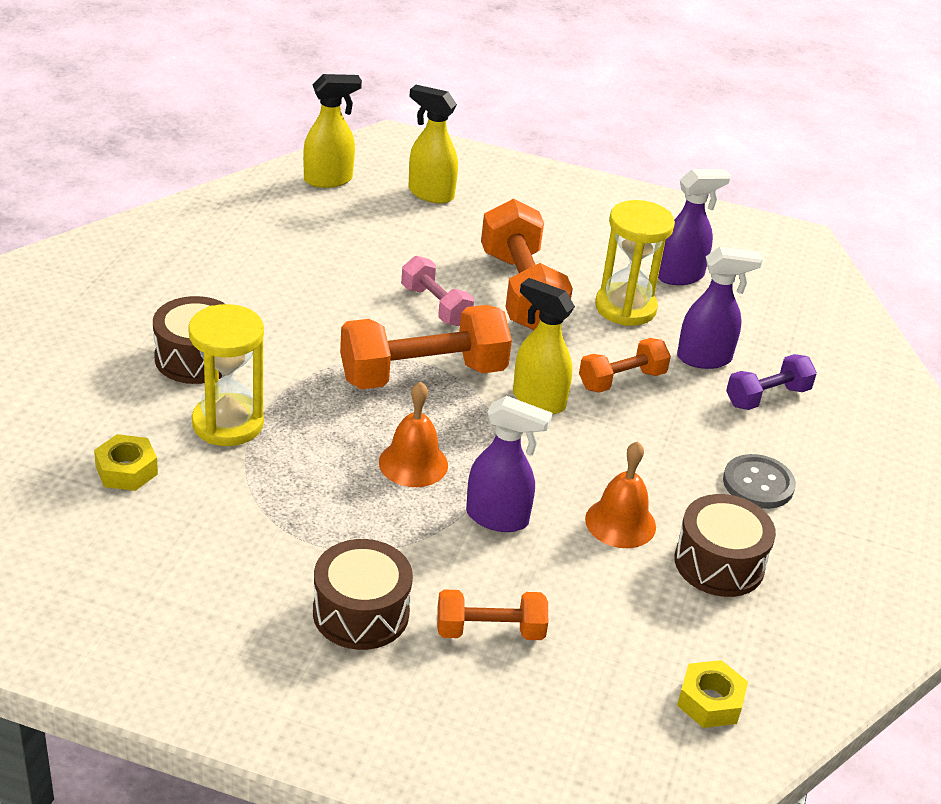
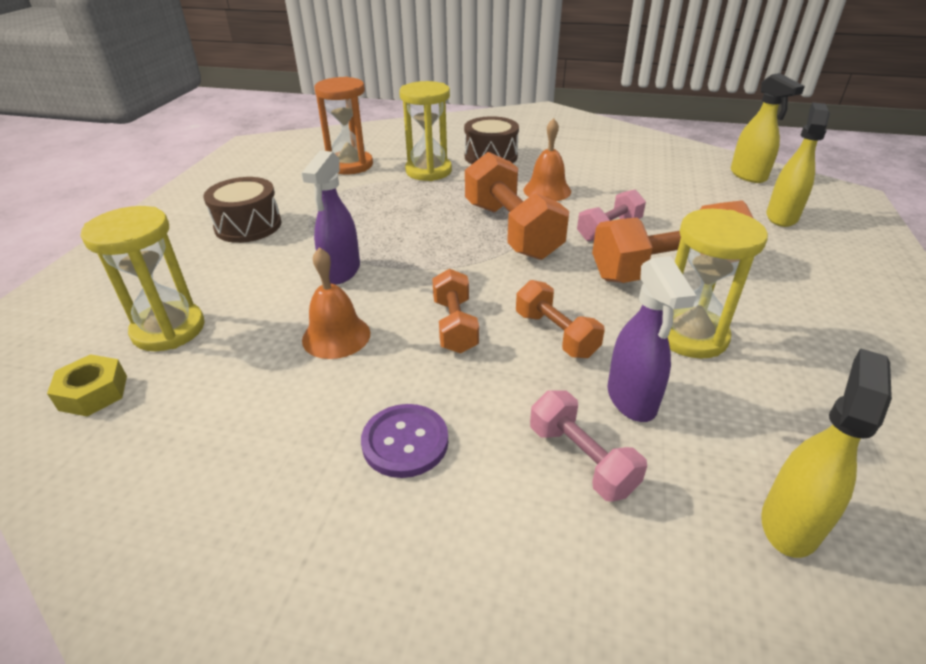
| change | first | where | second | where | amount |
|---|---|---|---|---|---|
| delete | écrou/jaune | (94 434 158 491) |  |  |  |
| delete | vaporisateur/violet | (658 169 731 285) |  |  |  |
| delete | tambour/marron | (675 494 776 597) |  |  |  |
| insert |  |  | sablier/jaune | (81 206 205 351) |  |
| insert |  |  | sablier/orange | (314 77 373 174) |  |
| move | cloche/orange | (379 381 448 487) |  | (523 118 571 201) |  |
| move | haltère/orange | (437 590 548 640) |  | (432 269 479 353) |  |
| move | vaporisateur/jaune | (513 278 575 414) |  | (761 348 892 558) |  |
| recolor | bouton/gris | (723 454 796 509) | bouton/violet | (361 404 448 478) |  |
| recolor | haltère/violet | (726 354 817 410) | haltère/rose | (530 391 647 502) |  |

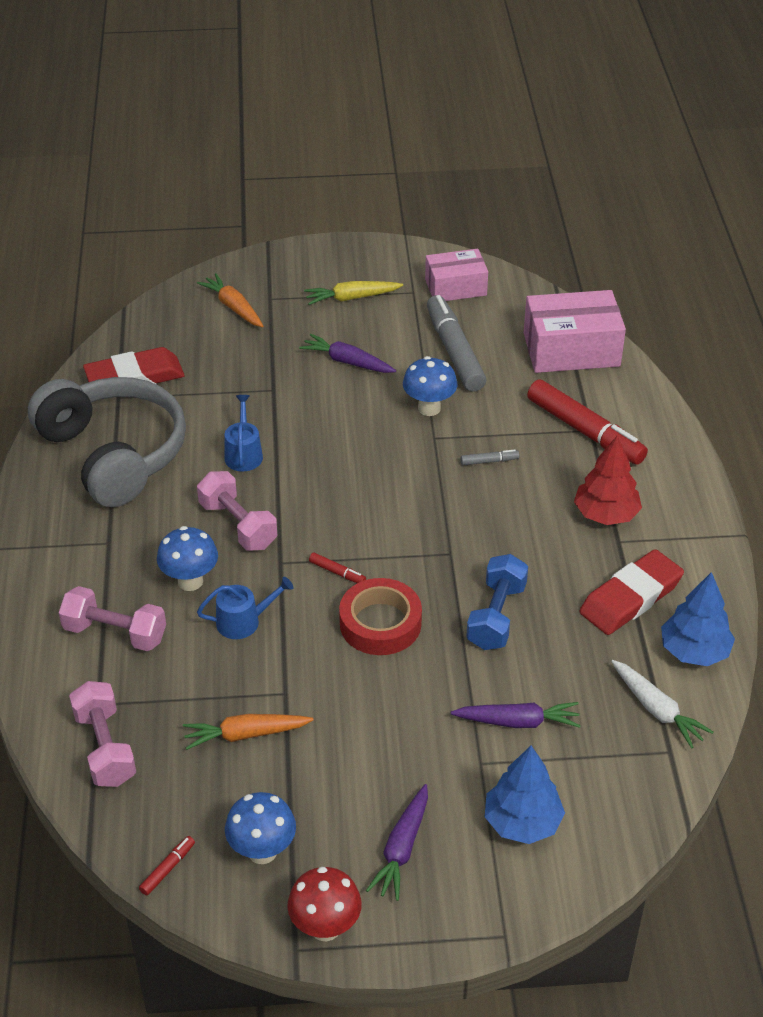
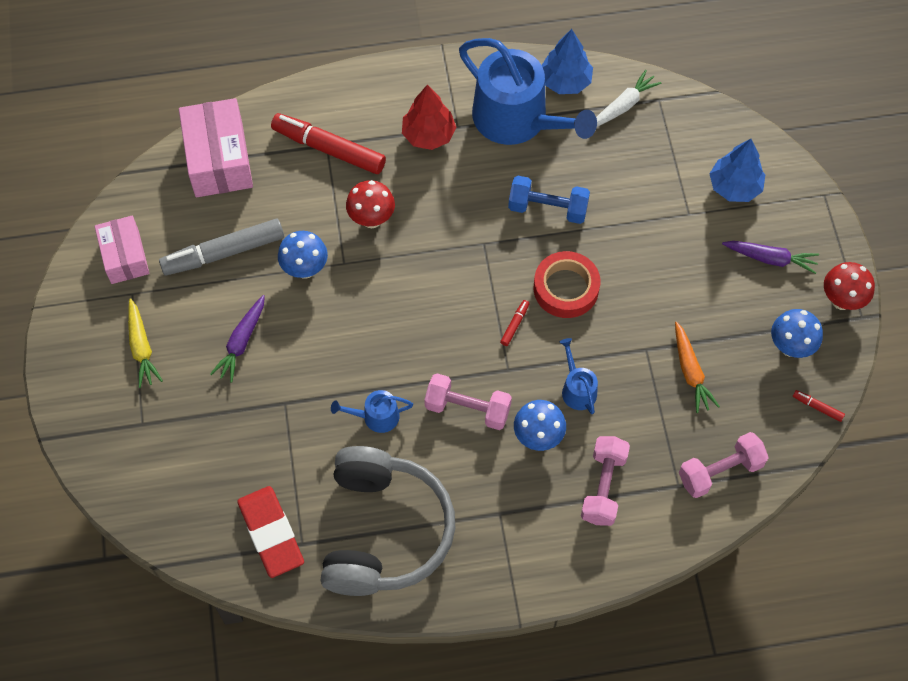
| change | first | where | second | where | amount |
|---|---|---|---|---|---|
| delete | carotte/orange | (197 273 263 327) |  |  |  |
| delete | carotte/violet | (451 702 581 728) |  |  |  |
| replace | feutre/gris | (461 449 519 465) | champignon/rouge | (346 180 395 228) |  |
| replace | gomme/rouge | (579 549 684 635) | arrosoir/bleu | (459 38 597 145) |  |
| rotate | casque audio/gris | (28 377 186 507) |  | (321 446 455 596) | 135 degrees clockwise |
| rotate | haltère/rose | (197 471 277 551) |  | (424 373 512 430) | 60 degrees clockwise |
| rotate | feutre/rouge | (527 379 648 465) |  | (271 113 386 174) | 105 degrees counterclockwise |

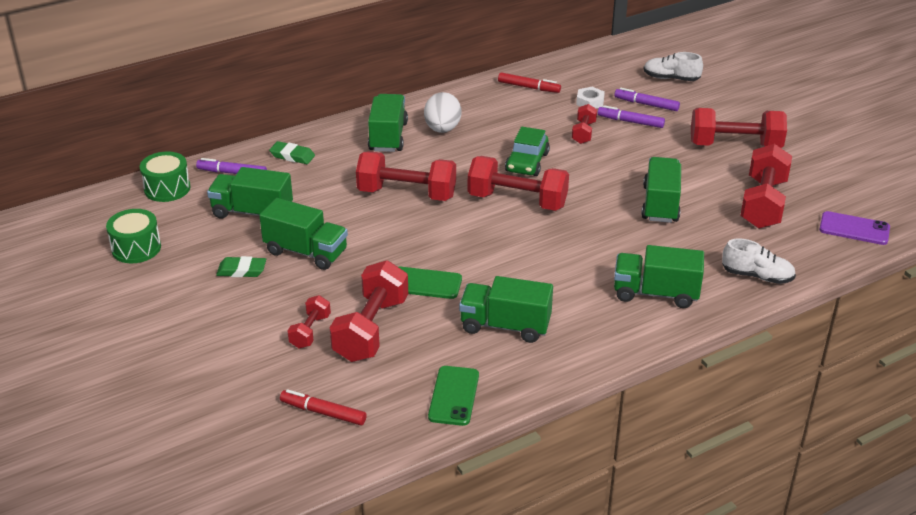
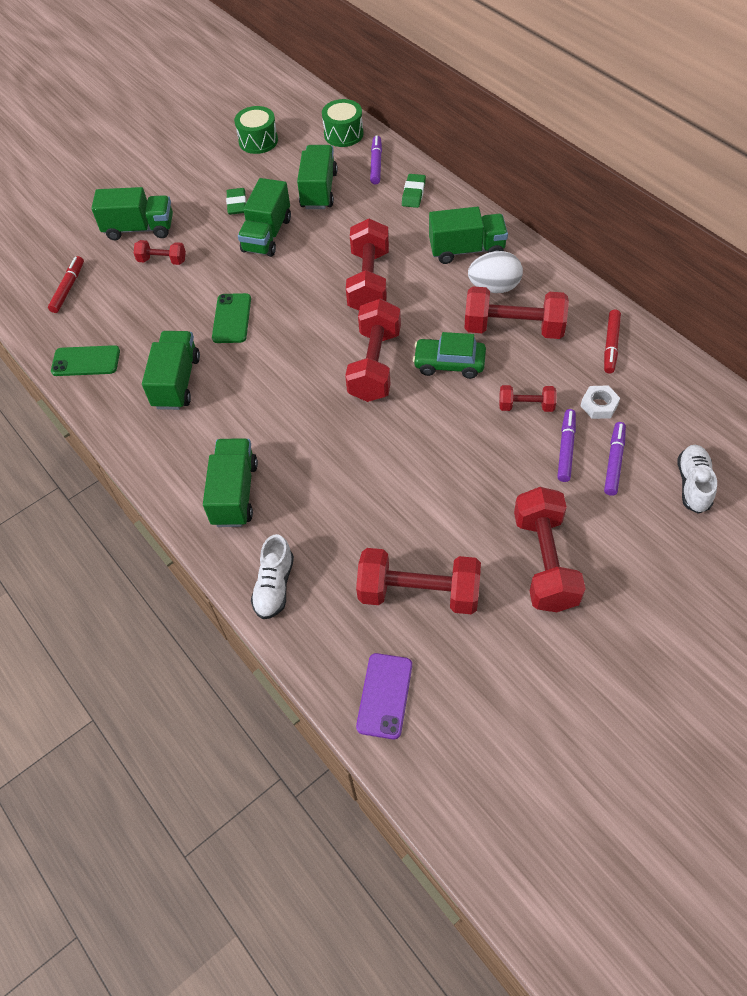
| change | first | where | second | where | amount |
|---|---|---|---|---|---|
| move | haltère/rouge | (330 260 408 362) |  | (464 286 569 339) |  |
| move | camion/vert | (641 157 681 223) |  | (91 187 173 241) |  |

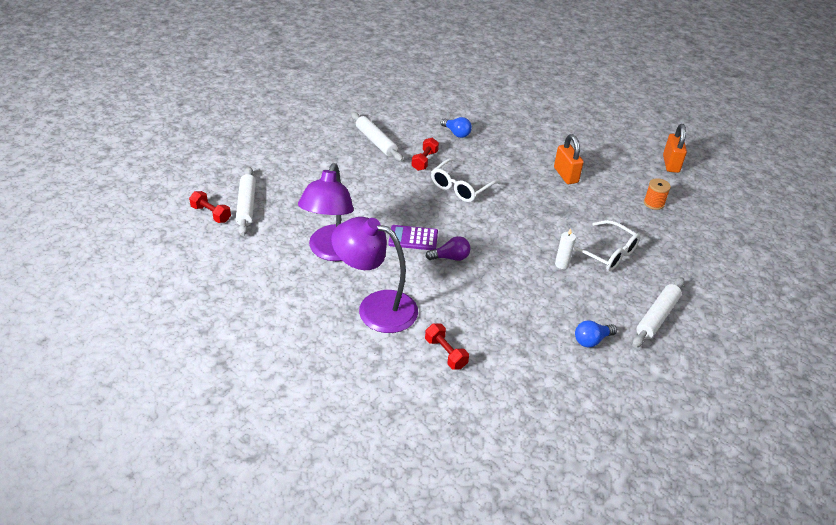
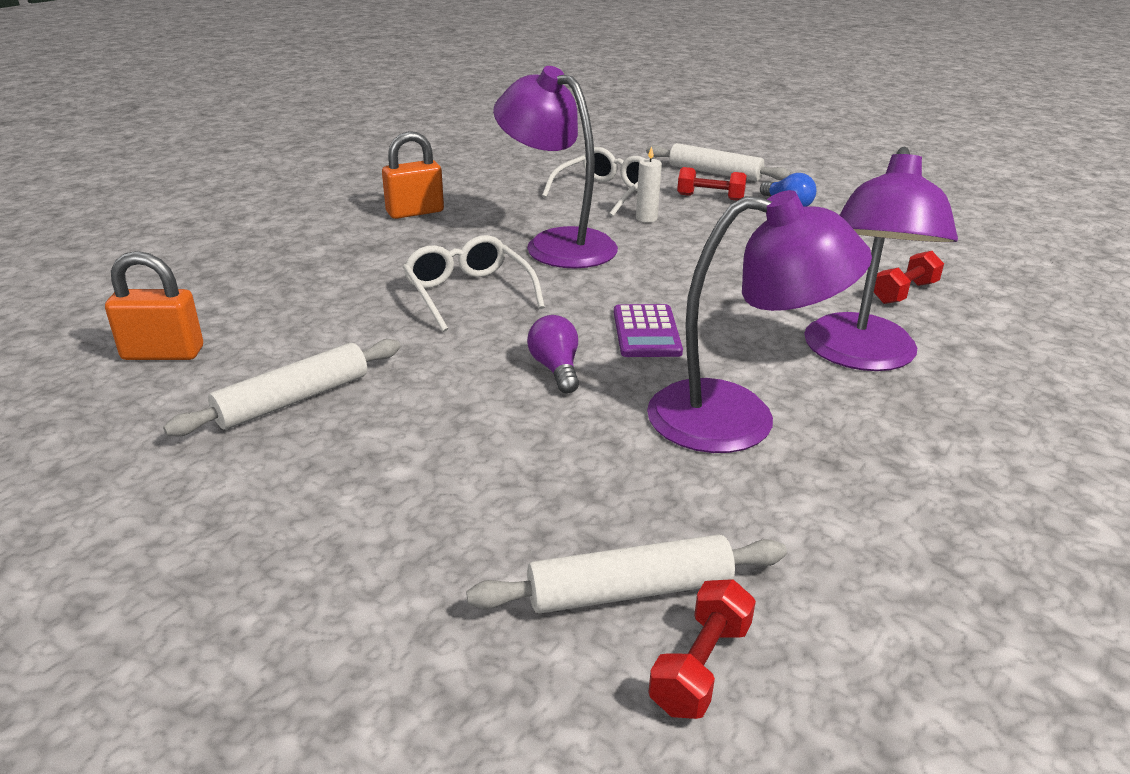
| change | first | where | second | where | amount |
|---|---|---|---|---|---|
| delete | ampoule/bleu | (441 117 472 138) |  |  |  |
| delete | bobine/orange | (644 178 671 210) |  |  |  |
| insert |  |  | lampe/violet | (493 66 618 268) |  |
| move | haltère/rouge | (411 138 439 171) |  | (677 167 747 201) |  |
| move | ampoule/violet | (426 236 470 261) |  | (527 315 579 393) |  |
| move | cadenas/orange | (663 124 687 173) |  | (105 251 203 360) |  |
| rotate | lunettes/blanc | (431 158 501 202) |  | (403 235 545 332) | 150 degrees counterclockwise |

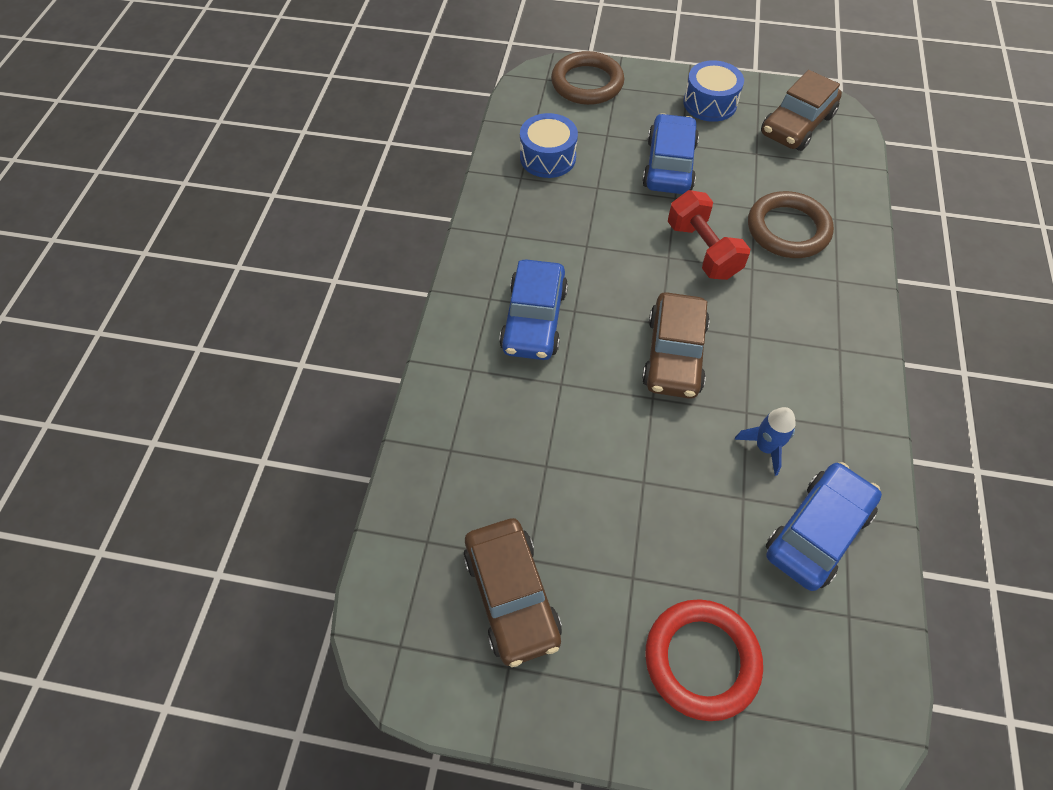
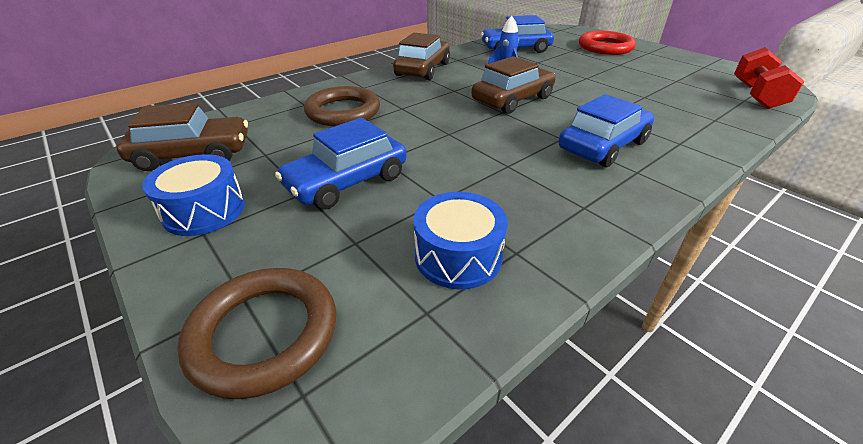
| change | first | where | second | where | amount |
|---|---|---|---|---|---|
| move | voiture/marron | (463 518 562 667) |  | (393 33 450 80) |  |
| move | haltère/rouge | (668 190 750 280) |  | (734 47 805 109) |  |

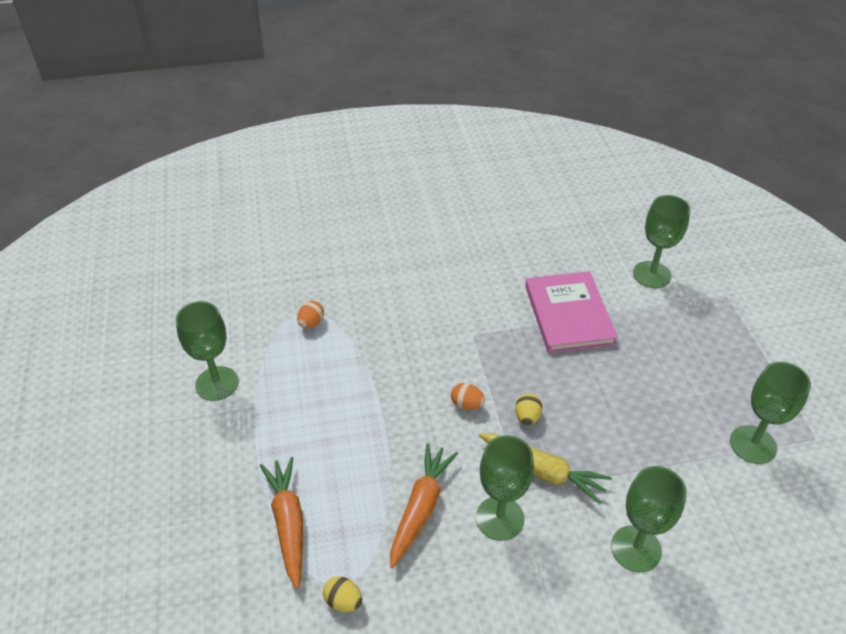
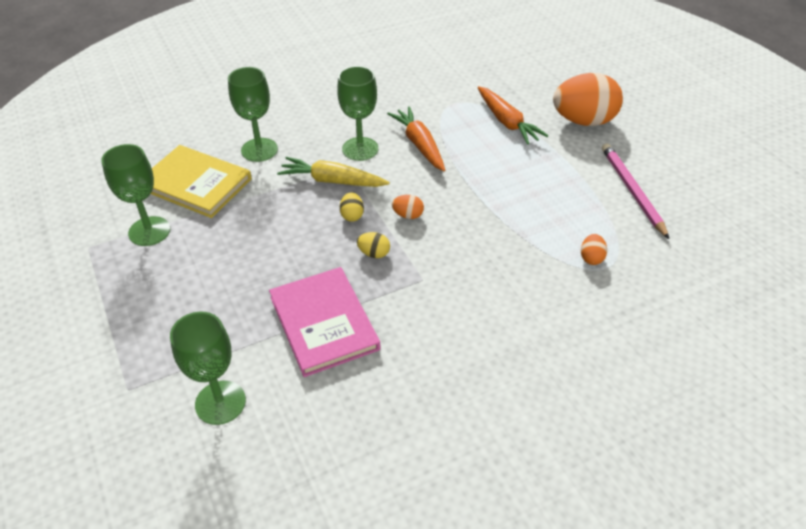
| change | first | where | second | where | amount |
|---|---|---|---|---|---|
| insert |  |  | livre/jaune | (151 145 252 218) |  |
| insert |  |  | œuf/orange | (553 73 623 126) |  |
| move | œuf/jaune | (323 576 362 612) |  | (357 232 390 258) |  |
| replace | verre à pied/vert | (176 301 239 401) | crayon/rose | (602 143 669 239) |  |
| rotate | carotte/orange | (390 443 458 568) |  | (387 107 445 171) | 150 degrees clockwise |

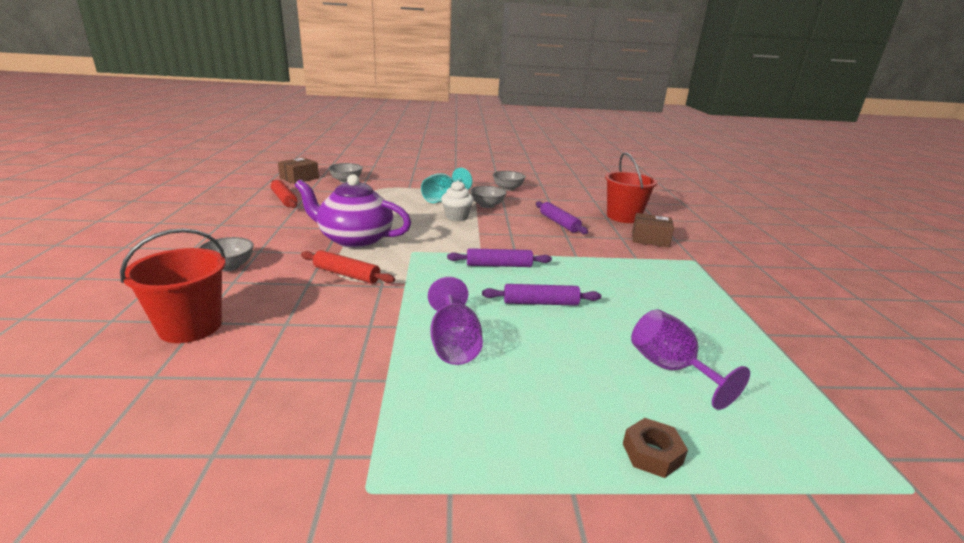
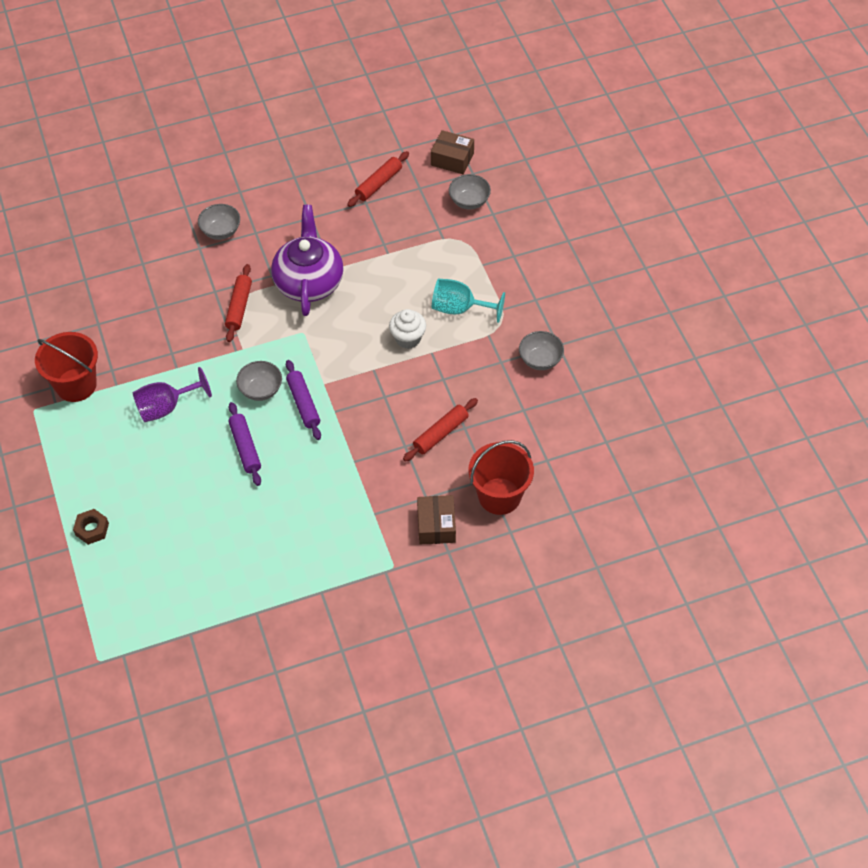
| change | first | where | second | where | amount |
|---|---|---|---|---|---|
| delete | verre à pied/violet | (631 309 750 410) |  |  |  |
| move | seau/rouge | (120 228 226 343) |  | (35 332 98 402) |  |
| move | bol/gris | (470 186 506 208) |  | (236 361 282 401) |  |
| recolor | rouleau à pâtisserie/violet | (536 201 588 234) | rouleau à pâtisserie/rouge | (403 398 478 462) |  |

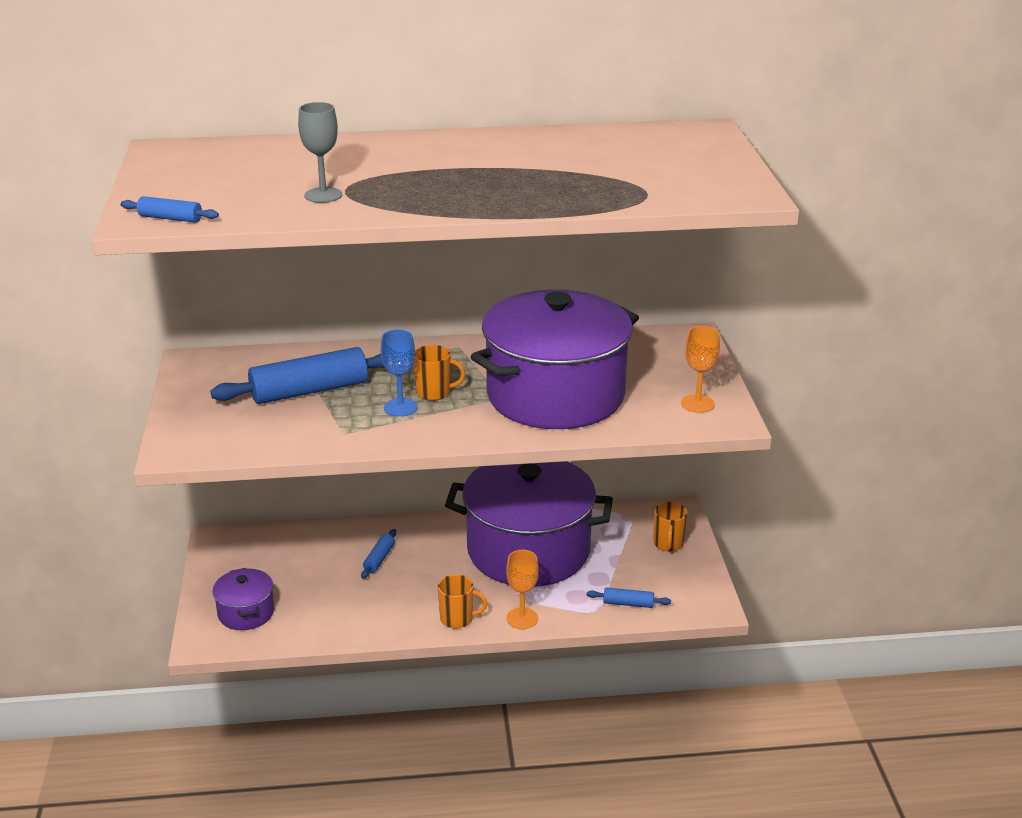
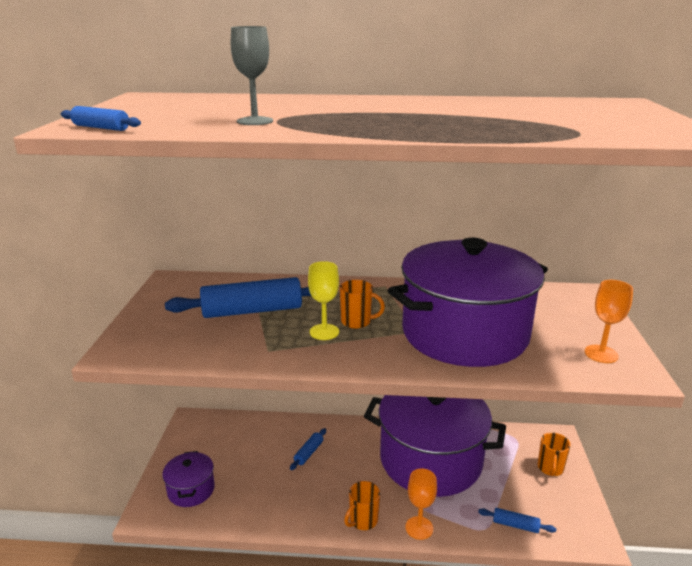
| change | first | where | second | where | amount |
|---|---|---|---|---|---|
| recolor | verre à pied/bleu | (381 329 417 417) | verre à pied/jaune | (308 261 339 340) |  |
| rotate | tasse/orange | (438 574 487 629) |  | (344 481 380 530) | 120 degrees clockwise |

